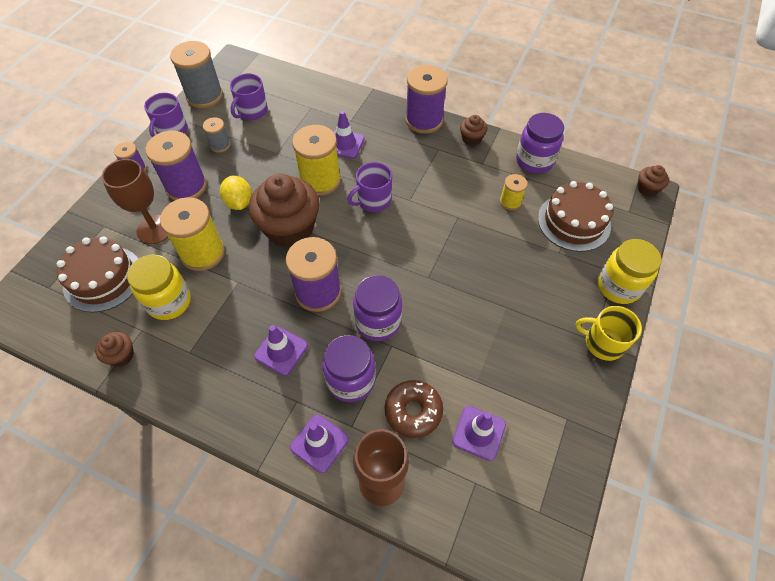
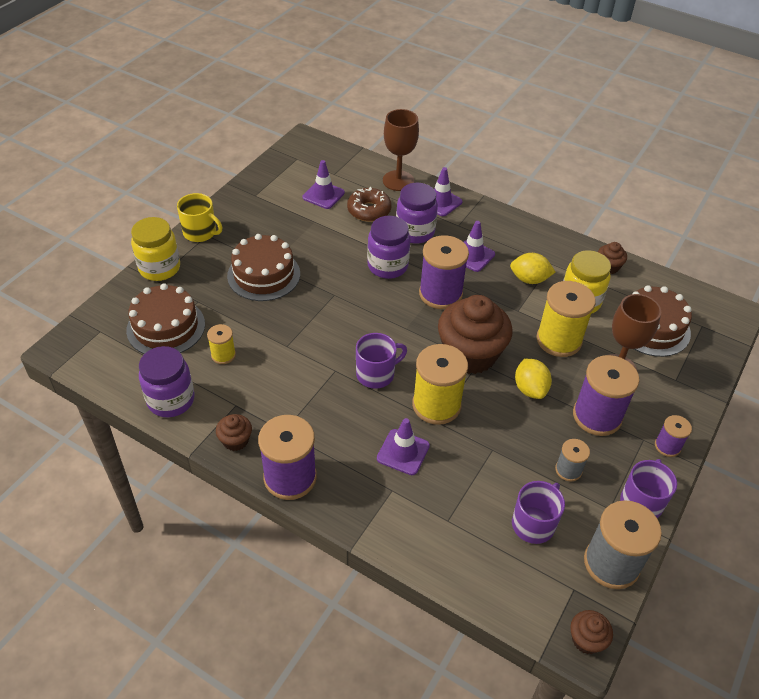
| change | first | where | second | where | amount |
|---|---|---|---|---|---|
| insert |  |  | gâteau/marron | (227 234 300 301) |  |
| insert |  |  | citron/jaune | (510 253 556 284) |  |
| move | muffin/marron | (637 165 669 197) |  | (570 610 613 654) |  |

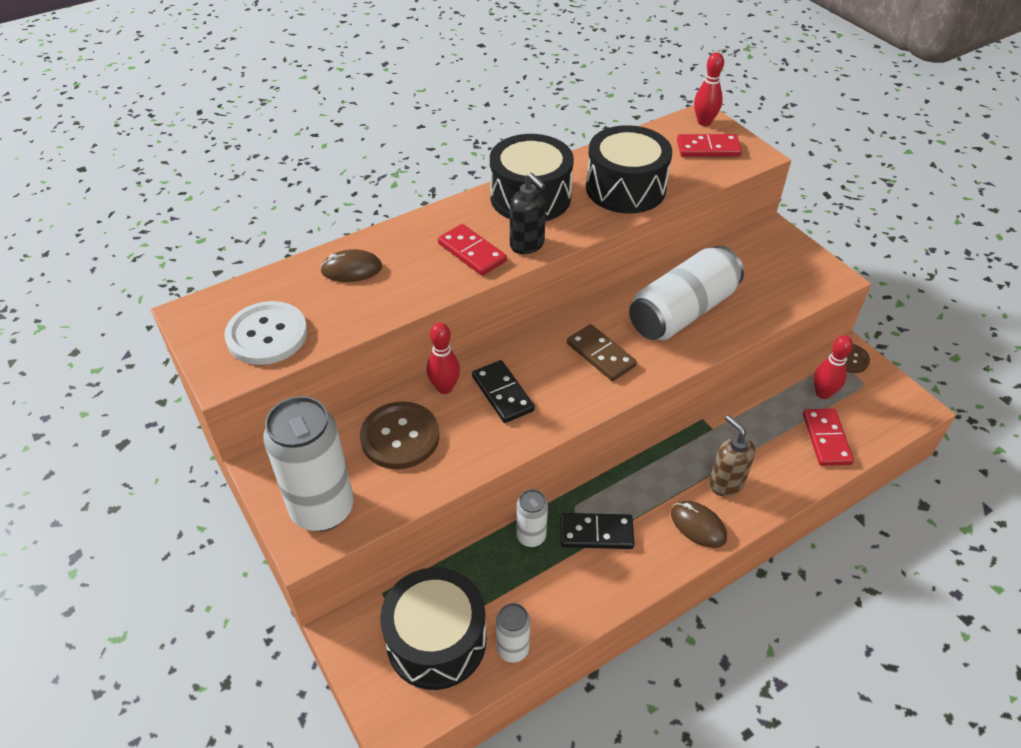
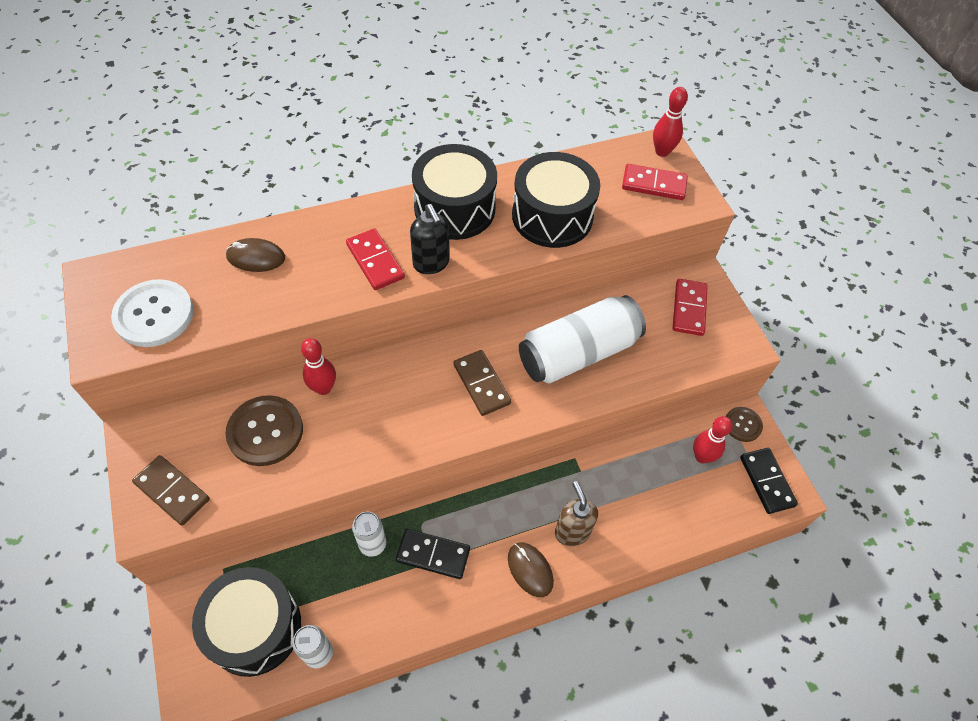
| change | first | where | second | where | amount |
|---|---|---|---|---|---|
| move | domino/noir | (472 360 535 423) |  | (740 448 798 514) |  |
| move | domino/rouge | (803 408 854 466) |  | (673 279 708 336) |  |
| replace | canette/blanc | (263 396 354 531) | domino/marron | (132 455 210 525) |  |

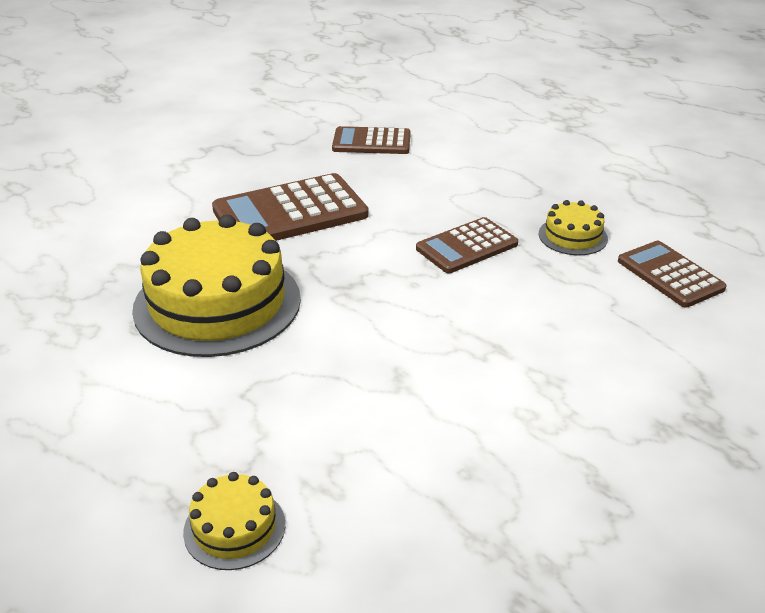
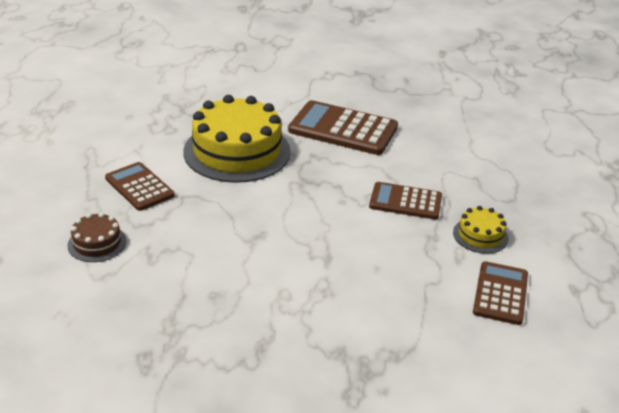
| change | first | where | second | where | amount |
|---|---|---|---|---|---|
| move | calculatrice/marron | (332 126 411 154) |  | (105 162 175 211) |  |
| recolor | gâteau/jaune | (183 472 285 570) | gâteau/marron | (67 212 127 262) |  |

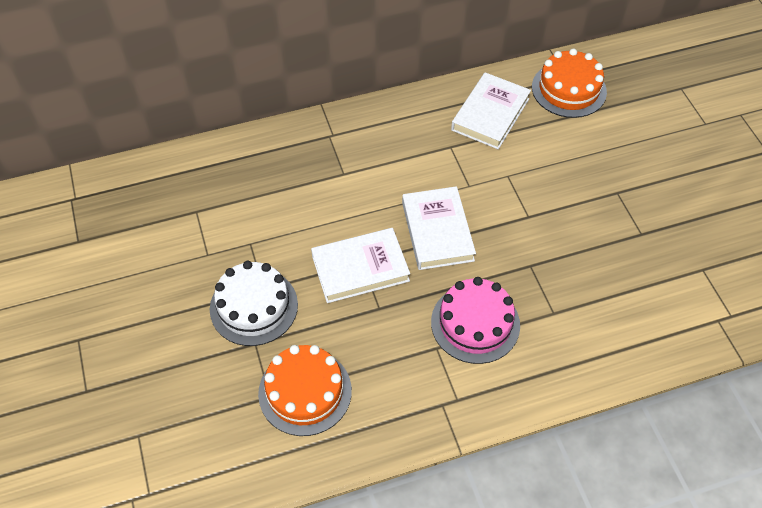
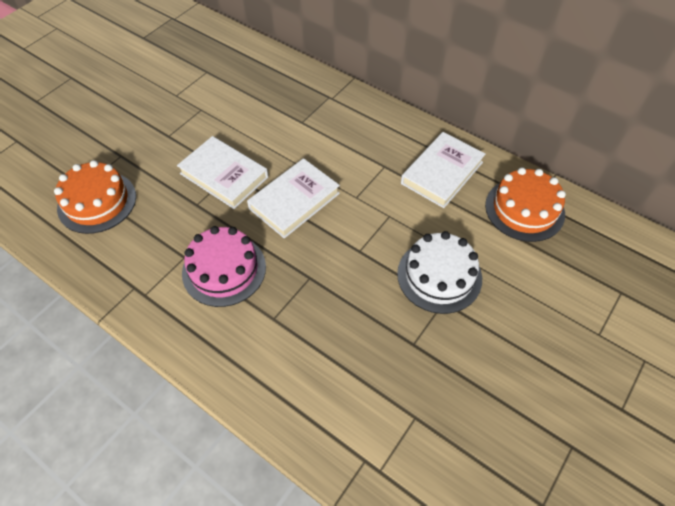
| change | first | where | second | where | amount |
|---|---|---|---|---|---|
| move | gâteau/blanc | (210 261 298 346) |  | (397 231 482 314) |  |
| rotate | livre/blanc | (451 72 531 149) |  | (401 132 485 208) | 45 degrees counterclockwise |

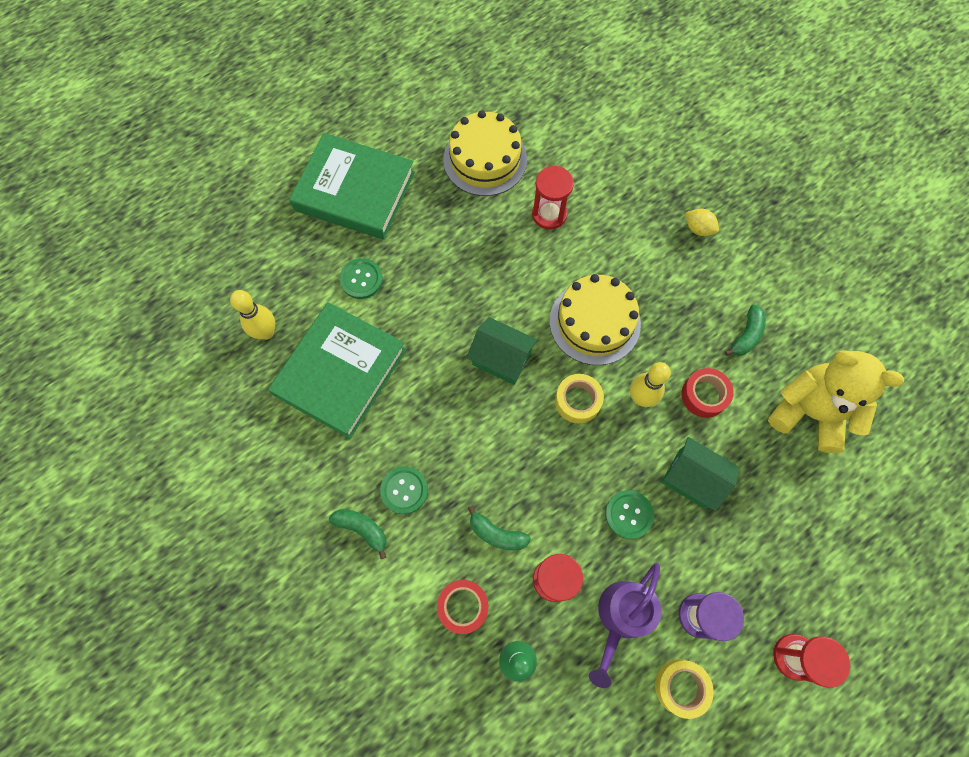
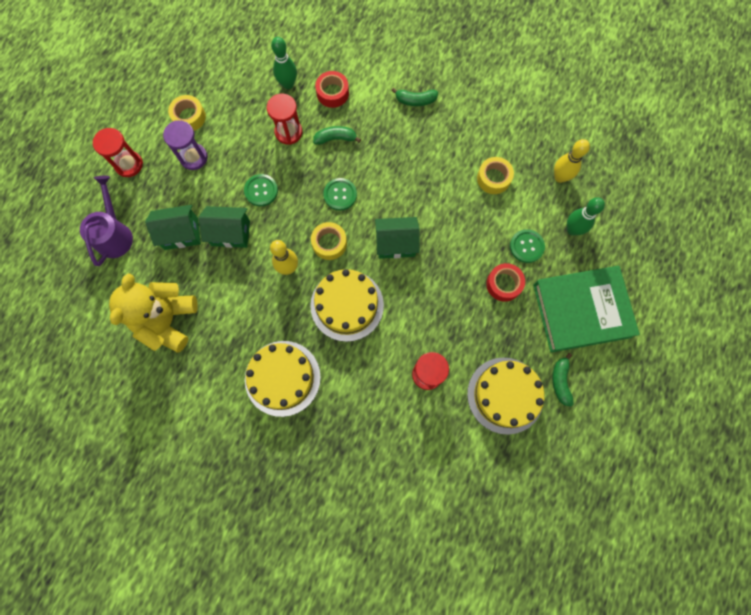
| change | first | where | second | where | amount |
|---|---|---|---|---|---|
| delete | citron/jaune | (686 209 719 236) |  |  |  |
| insert |  |  | maison/vert | (145 205 201 250) |  |
| insert |  |  | gâteau/jaune | (245 341 321 417) |  |
| insert |  |  | quille/vert | (567 197 605 235) |  |
| move | bouton/vert | (380 466 428 514) |  | (323 178 357 211) |  |
| move | arrosoir/violet | (589 563 662 688) |  | (80 176 133 266) |  |
| move | ruban adhésif/rouge | (681 368 734 418) |  | (486 263 525 302) |  |
| move | banane/vert | (725 304 766 356) |  | (552 353 574 406) |  |
| replace | livre/vert | (268 302 406 439) | ruban adhésif/jaune | (477 157 514 194) |  |
| rotate | ours en peluche/jaune | (768 350 904 453) |  | (109 273 198 353) | 105 degrees clockwise |

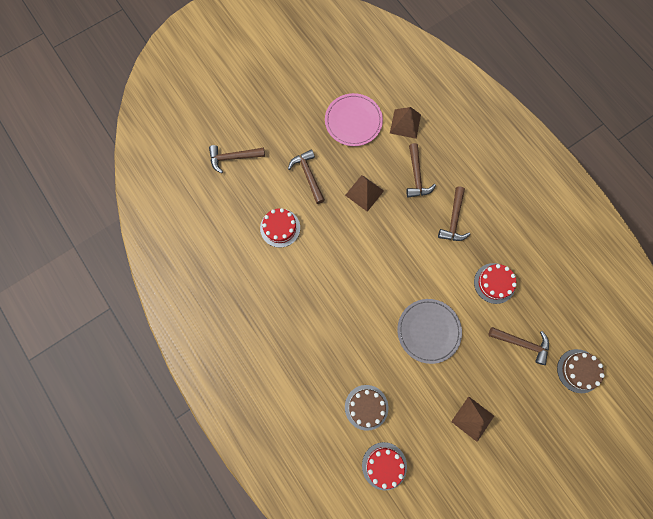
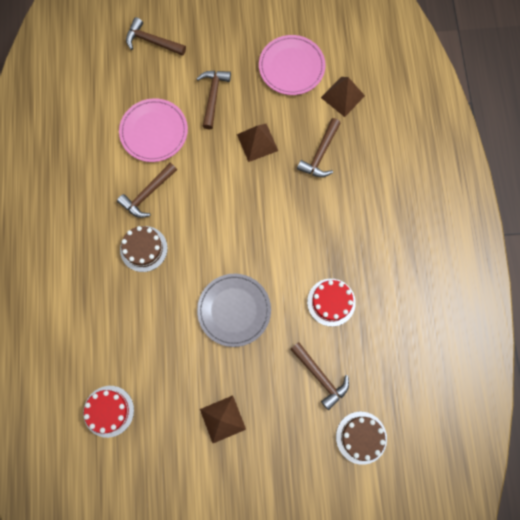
| change | first | where | second | where | amount |
|---|---|---|---|---|---|
| move | gâteau/marron | (345 385 388 431) |  | (120 226 168 272) |  |
| move | marteau/marron | (438 187 470 241) |  | (117 163 177 218) |  |
| replace | gâteau/rouge | (260 208 300 248) | assiette/rose | (119 98 188 162) |  |

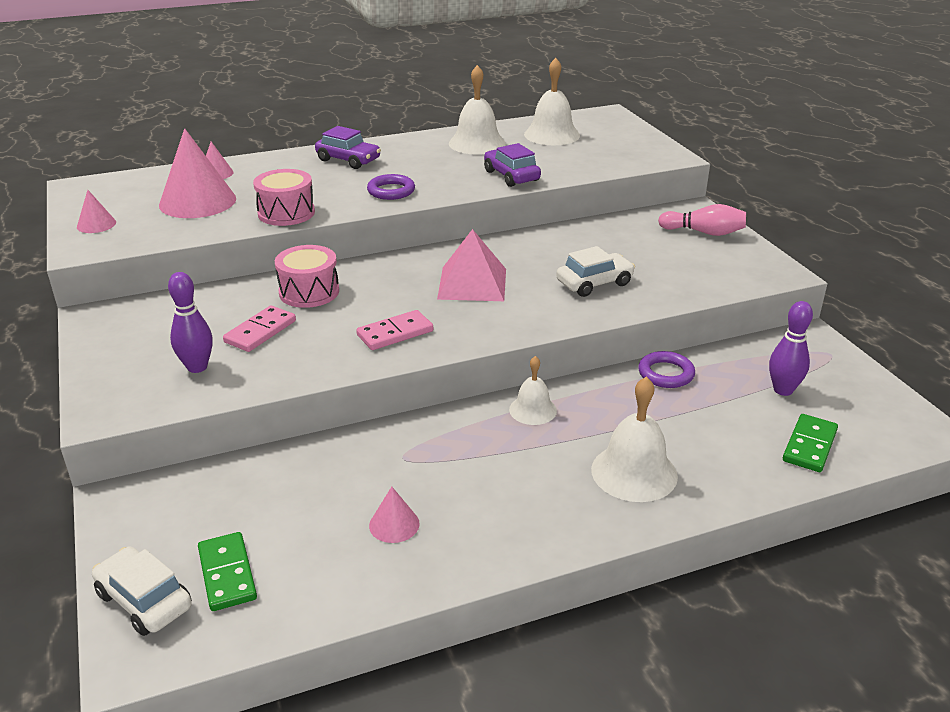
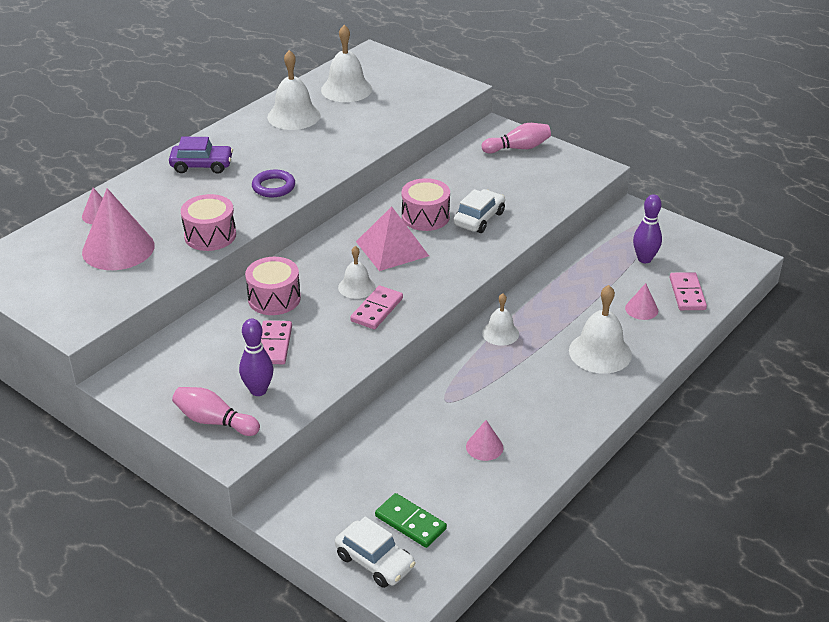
| change | first | where | second | where | amount |
|---|---|---|---|---|---|
| delete | voiture/violet | (484 143 541 187) |  |  |  |
| delete | anneau/violet | (638 351 695 388) |  |  |  |
| insert |  |  | quille/rose | (172 387 260 436) |  |
| insert |  |  | cloche/blanc | (338 246 375 299) |  |
| insert |  |  | tambour/rose | (402 178 450 231) |  |
| move | cône/rose | (77 190 116 233) |  | (625 283 658 320) |  |
| recolor | domino/vert | (783 414 838 472) | domino/rose | (670 272 707 310) |  |
| rotate | voiture/blanc | (92 546 192 636) |  | (335 517 416 588) | 150 degrees counterclockwise |

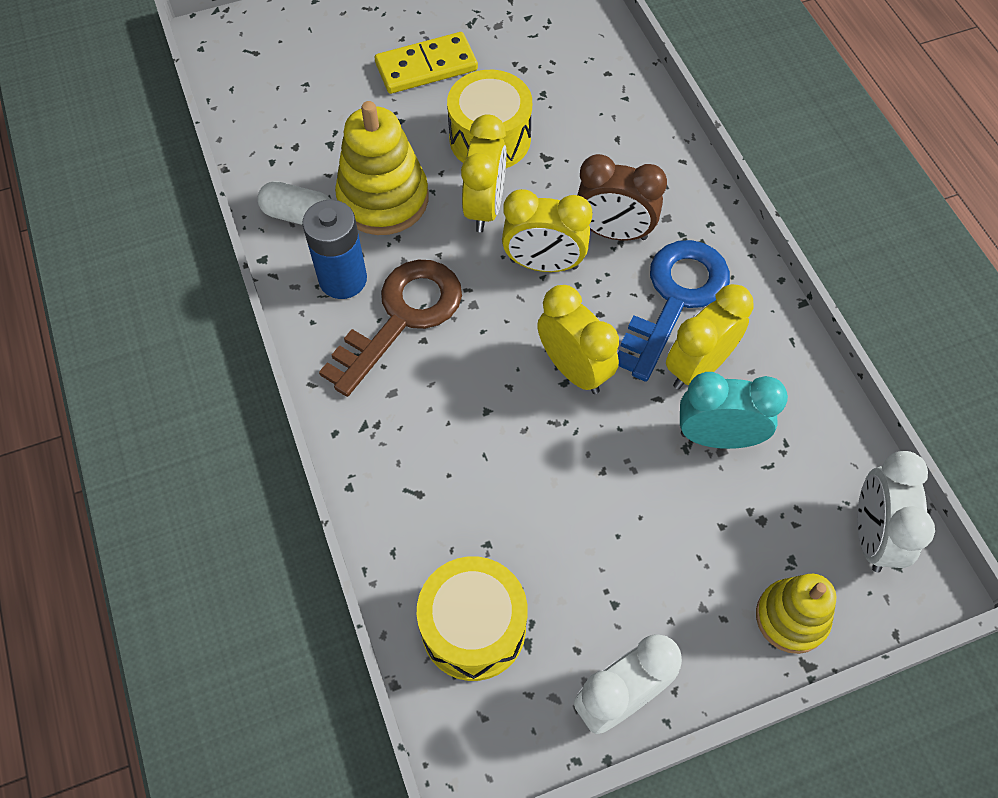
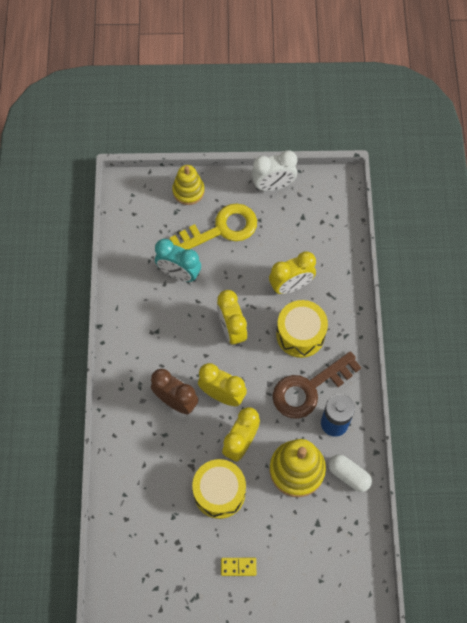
| change | first | where | second | where | amount |
|---|---|---|---|---|---|
| delete | clé/bleu | (618 240 730 382) |  |  |  |
| delete | réveil/blanc | (857 451 935 572) |  |  |  |
| insert |  |  | clé/jaune | (170 203 257 249) |  |
| move | tambour/jaune | (417 556 528 681) |  | (276 300 328 358) |  |
| move | réveil/jaune | (666 284 754 389) |  | (269 252 316 294) |  |
| resize | domino/jaune | (375 32 478 94) |  | (221 558 256 576) | x0.54 |

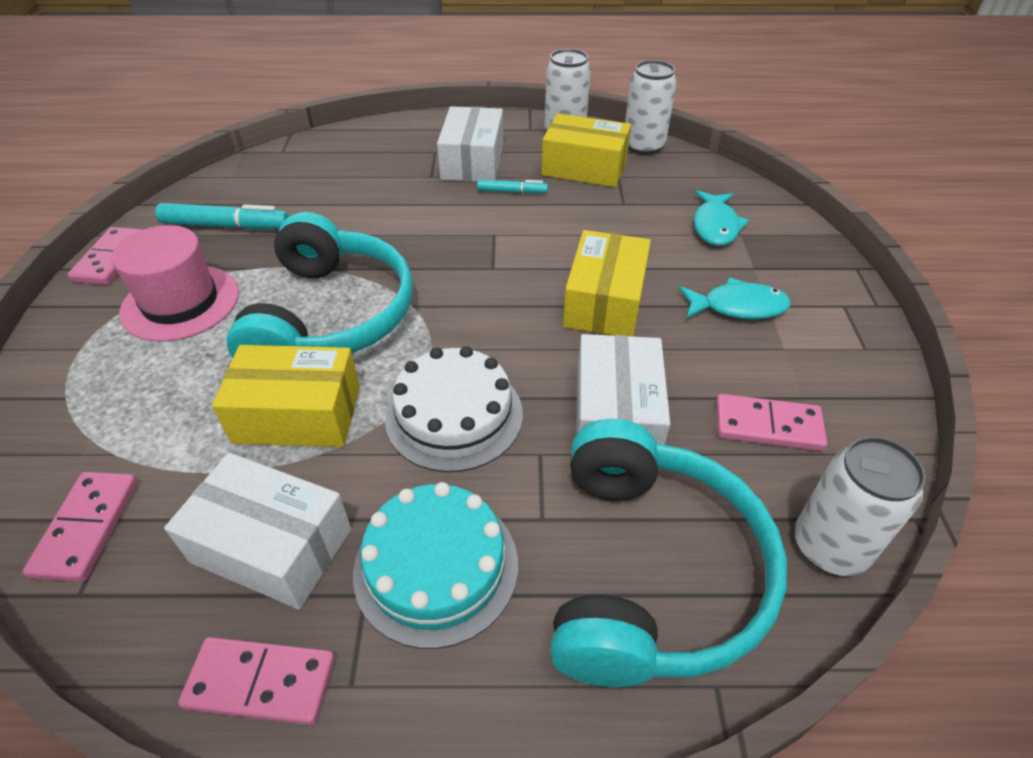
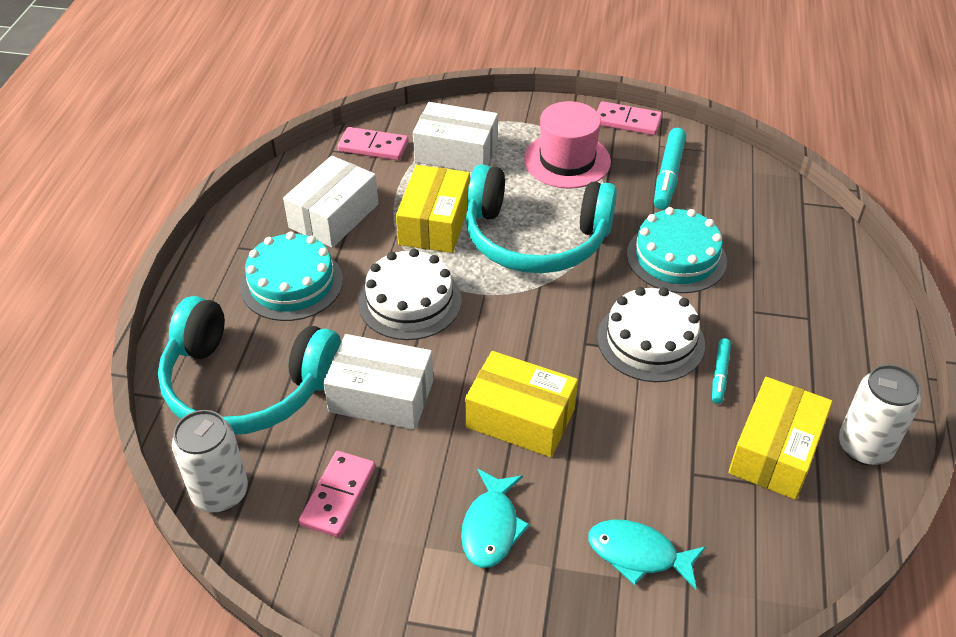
| change | first | where | second | where | amount |
|---|---|---|---|---|---|
| delete | domino/rose | (178 637 335 725) |  |  |  |
| delete | canette/blanc | (625 60 677 155) |  |  |  |
| insert |  |  | gâteau/blanc | (597 287 705 382) |  |
| insert |  |  | gâteau/turquoise | (627 207 727 293) |  |
| move | boîte/blanc | (437 106 503 182) |  | (413 102 498 172) |  |

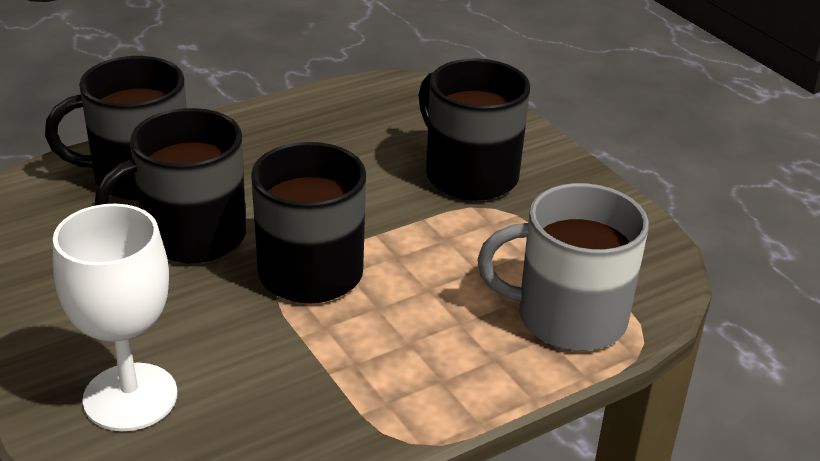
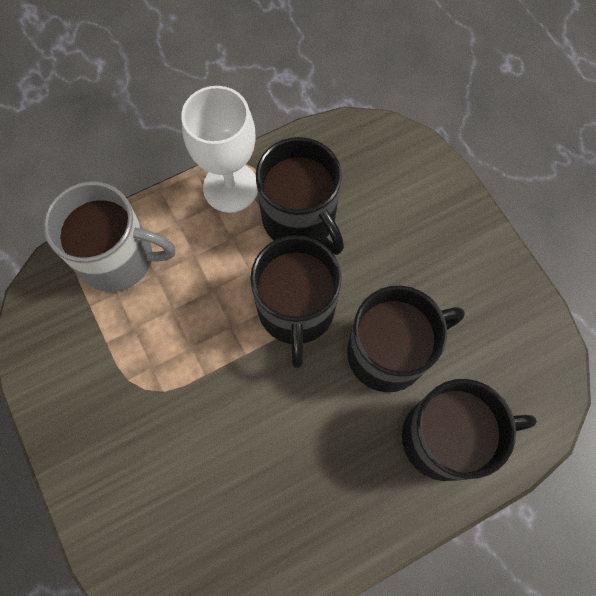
| change | first | where | second | where | amount |
|---|---|---|---|---|---|
| move | verre à pied/blanc | (53 204 177 431) |  | (181 86 258 213) |  |
| move | tasse/noir | (419 58 530 201) |  | (256 137 344 255) |  |

